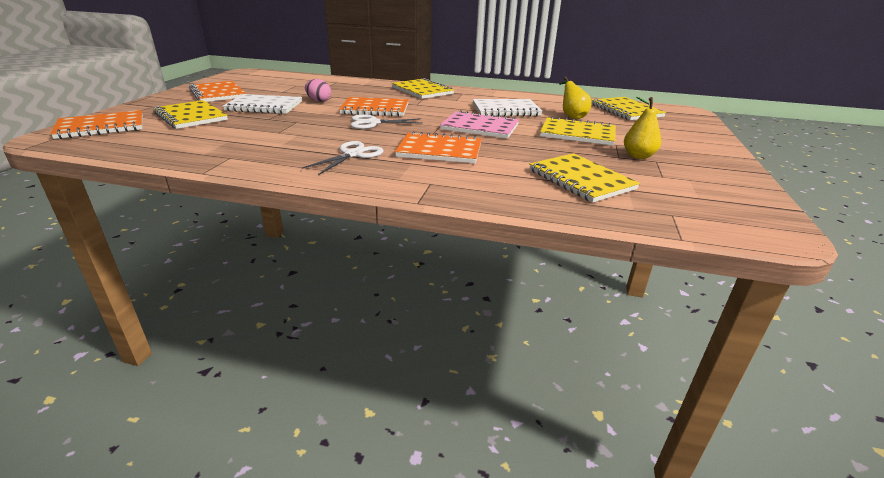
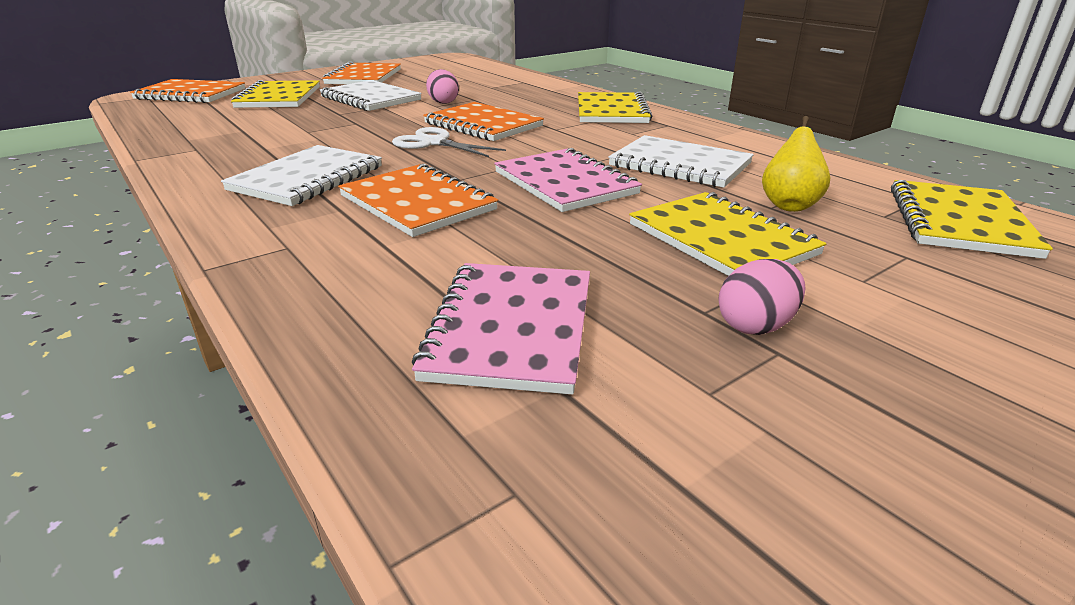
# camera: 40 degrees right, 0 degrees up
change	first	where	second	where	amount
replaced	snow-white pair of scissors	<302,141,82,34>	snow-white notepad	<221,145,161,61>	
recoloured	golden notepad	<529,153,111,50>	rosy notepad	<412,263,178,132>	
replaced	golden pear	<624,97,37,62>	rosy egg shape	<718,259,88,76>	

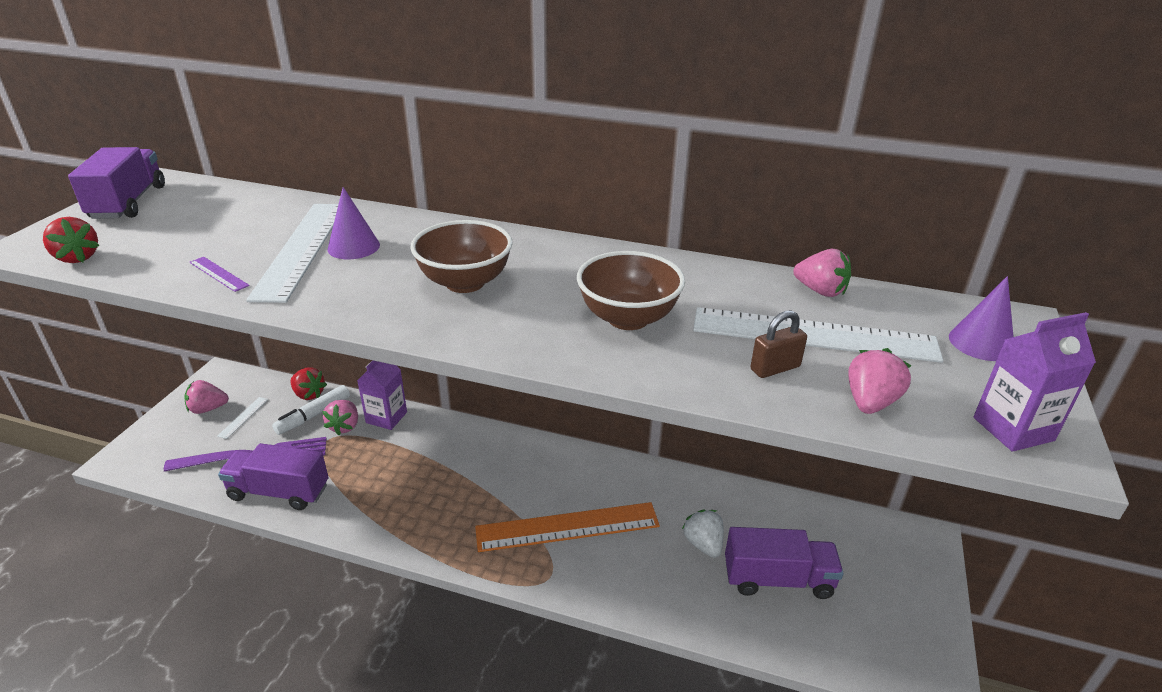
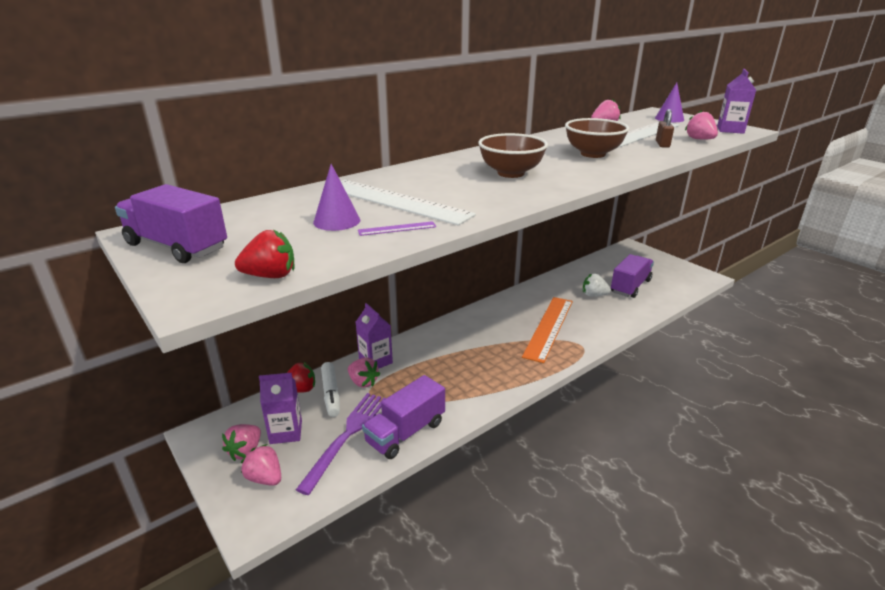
# camera: 55 degrees left, 5 degrees down
change	first	where	second	where	amount
added			rosy strawberry	<241,444,40,42>	
replaced	snow-white measuring stick	<217,397,51,42>	royal purple juice carton	<259,373,43,71>	
moved	royal purple cone	<328,187,52,72>		<313,164,47,67>	

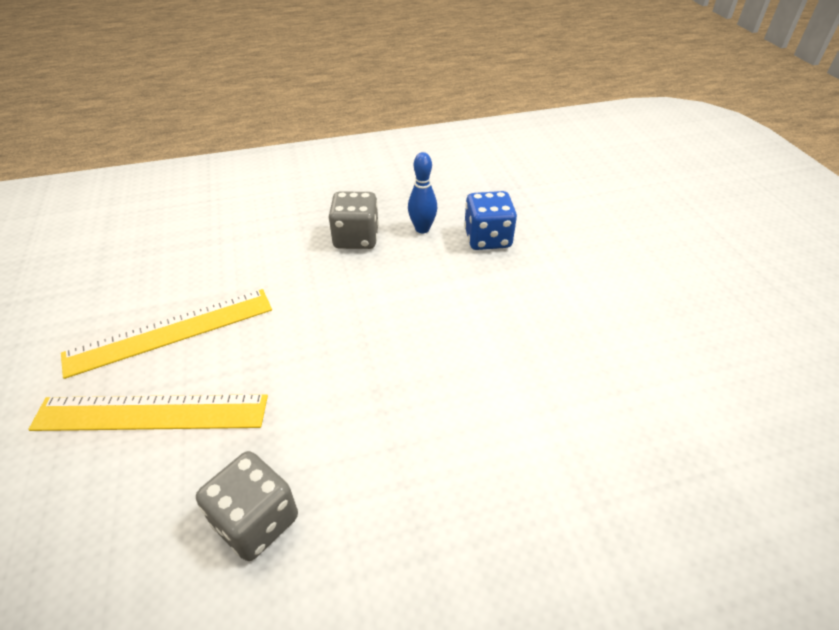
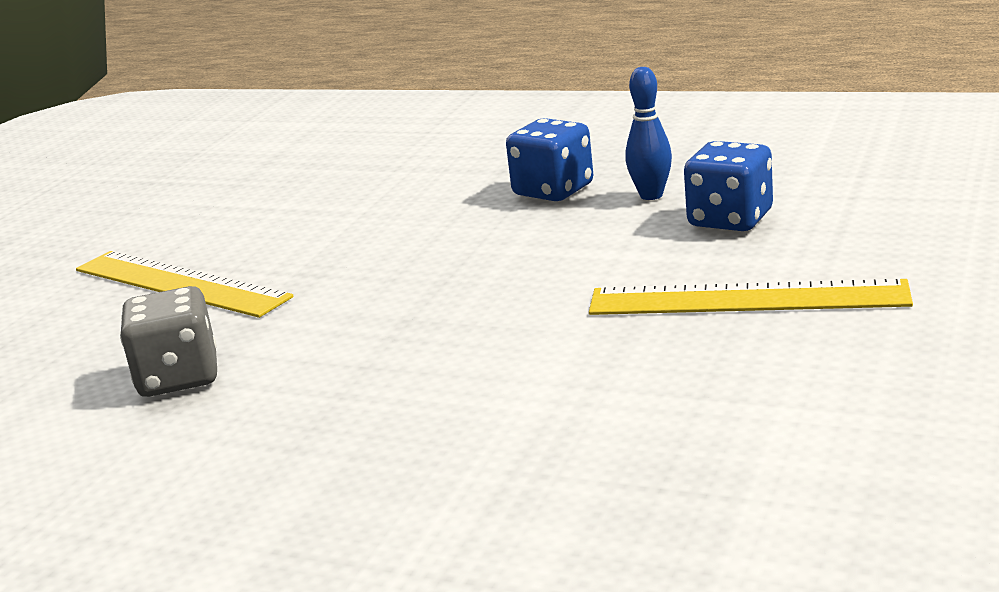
# camera: 40 degrees right, 20 degrees down
change	first	where	second	where	amount
recoloured	gray die	<329,191,50,58>	blue die	<506,118,87,83>	
moved	golden measuring stick	<61,289,211,90>		<589,279,324,36>	

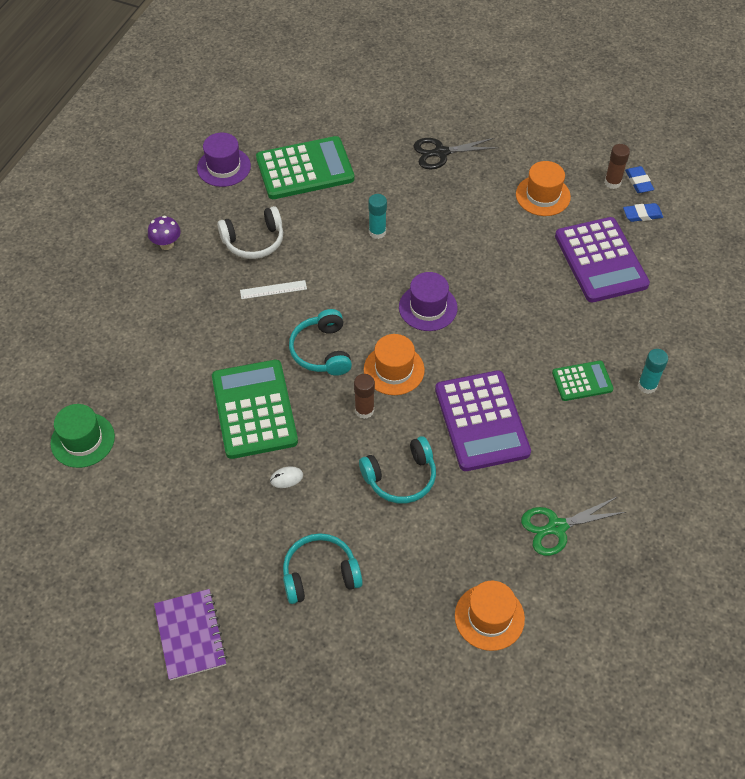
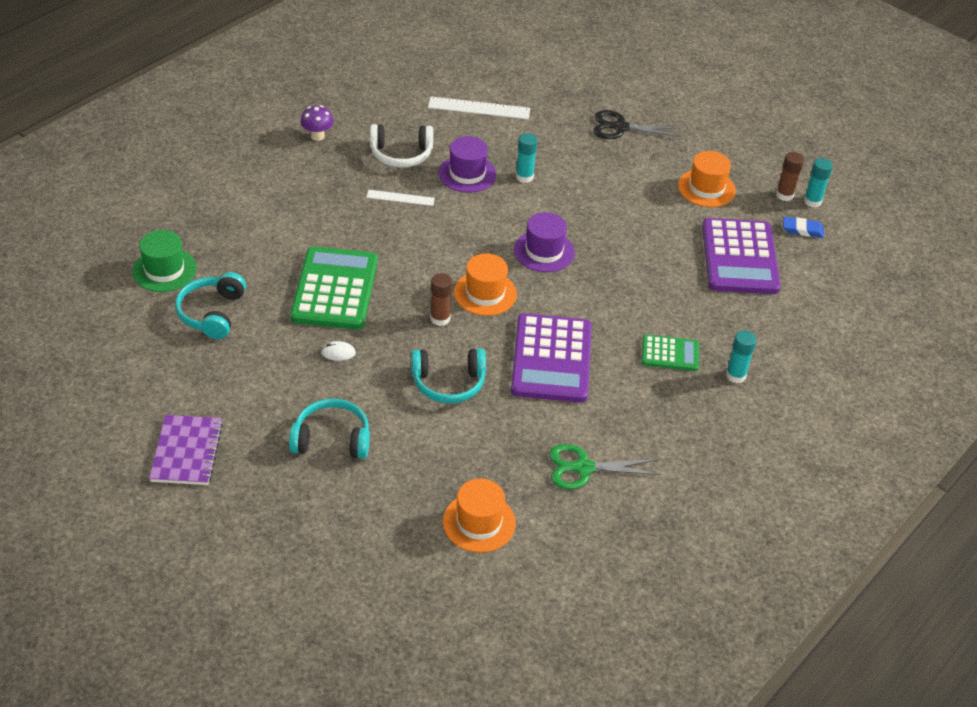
# camera: 15 degrees right, 10 degrees down
change	first	where	second	where	amount
moved	turquoise headset	<289,309,63,67>		<175,272,71,67>	
replaced	emerald pocket calculator	<256,136,99,63>	snow-white measuring stick	<428,97,102,22>	
moved	royal purple hat	<197,133,54,54>		<439,136,58,57>	
replaced	blue eraser	<625,166,29,27>	turquoise stick of glue	<804,158,29,49>	

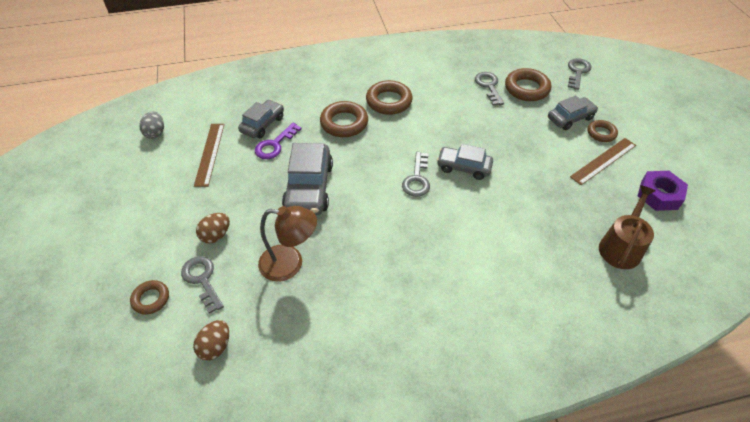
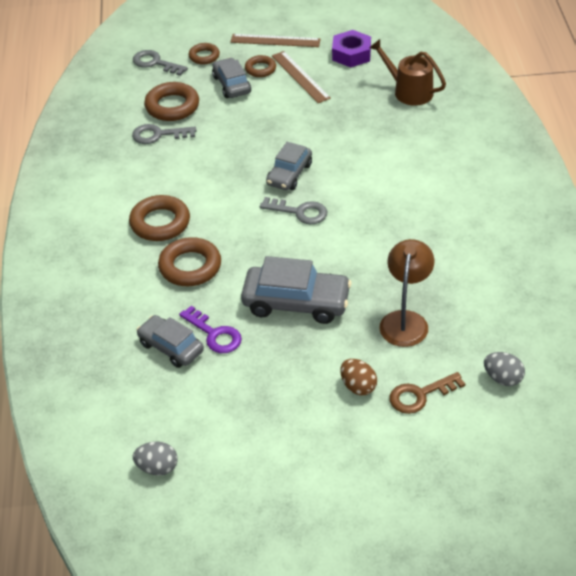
# camera: 80 degrees left, 5 degrees down
change	first	where	second	where	amount
moved	russet ring	<130,280,39,35>		<189,43,31,22>	
moved	russet measuring stick	<194,124,30,63>		<231,34,90,13>	
recoloured	gray latchkey	<181,256,43,58>	russet latchkey	<389,372,76,42>	
recoloured	russet egg shape	<193,320,36,40>	gray egg shape	<484,352,41,34>	

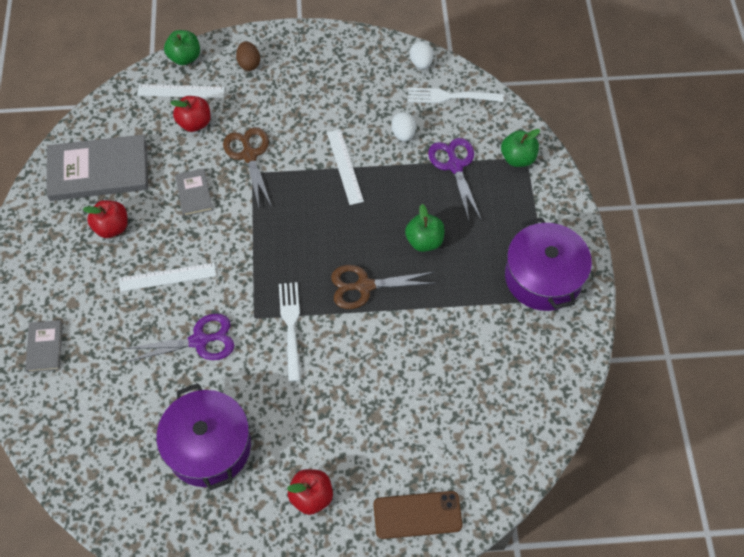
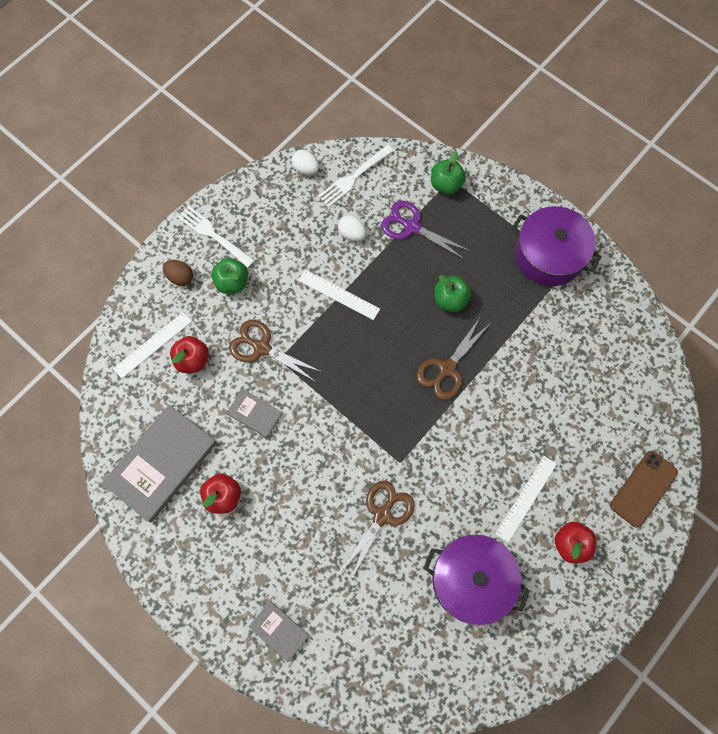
# camera: 45 degrees left, 10 degrees up
change	first	where	second	where	amount
moved	snow-white fork	<279,282,22,100>		<177,205,78,62>	
moved	emerald toy apple	<164,30,36,35>		<211,258,37,36>	
recoloured	royal purple pair of scissors	<124,314,110,48>	russet pair of scissors	<340,480,75,100>	
moved	snow-white measuring stick	<119,263,97,29>		<495,456,62,87>	

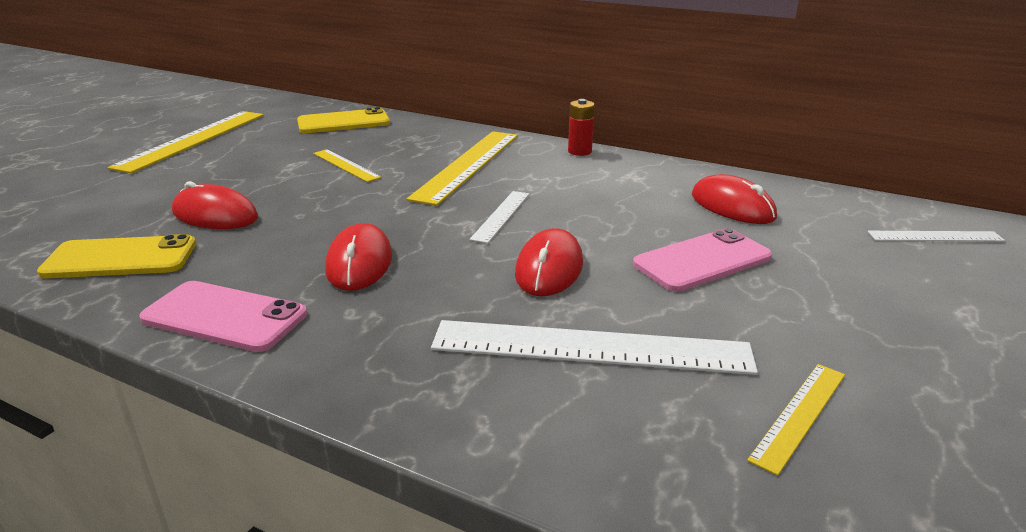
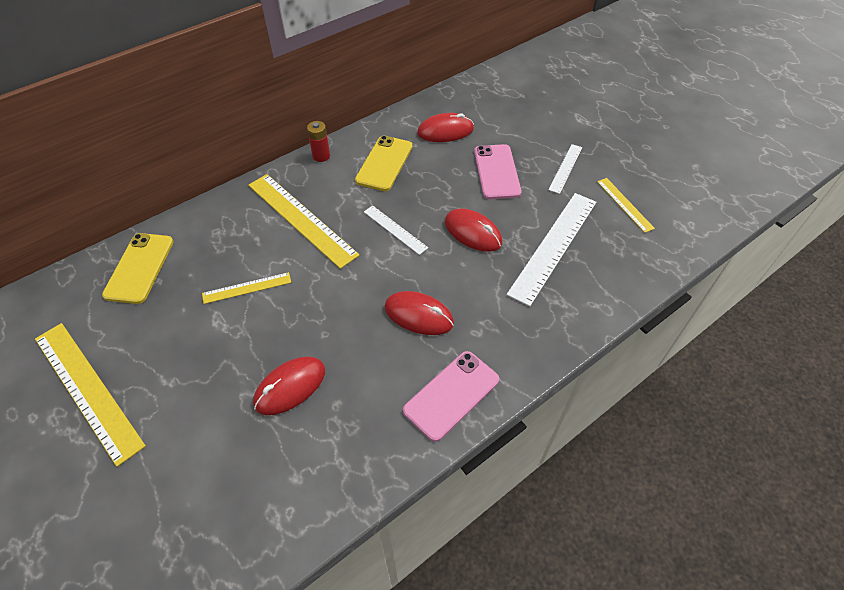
# camera: 65 degrees left, 25 degrees up
change	first	where	second	where	amount
moved	golden phone	<37,234,159,45>		<355,136,57,55>	
moved	snow-white measuring stick	<868,231,137,10>		<549,144,33,50>	

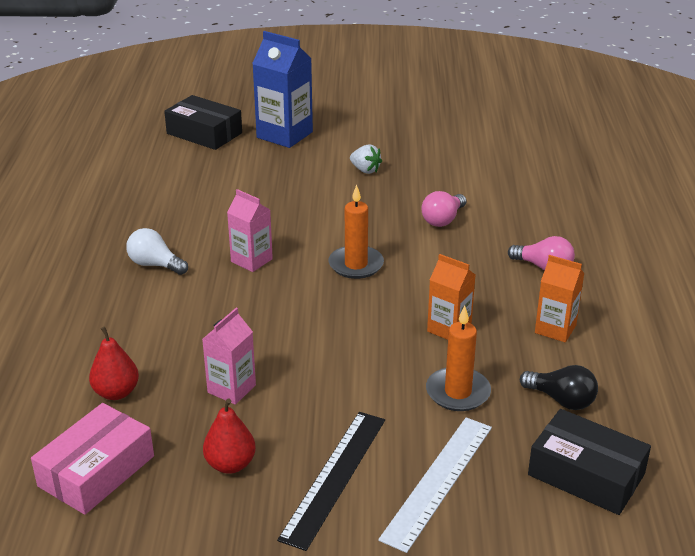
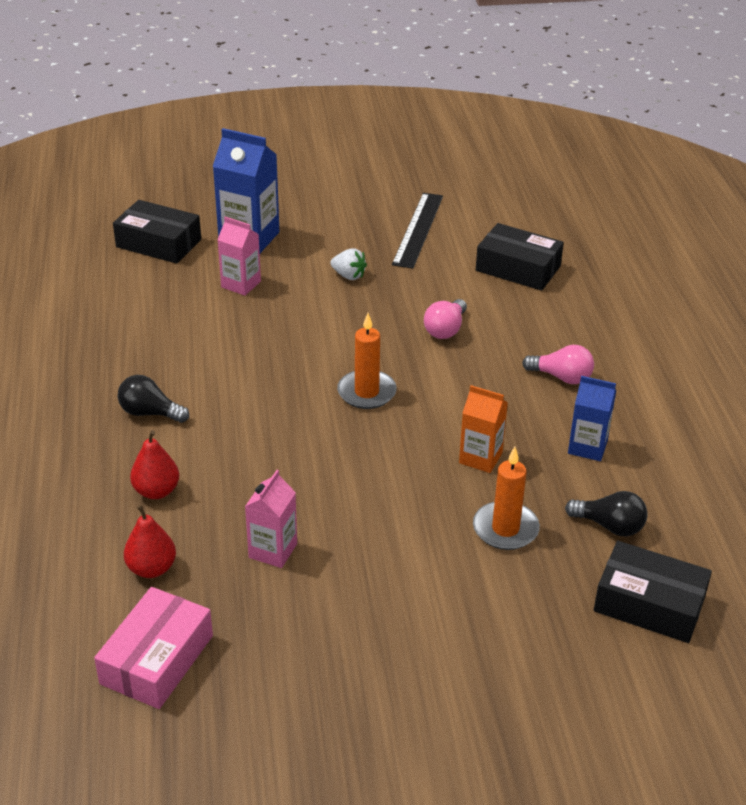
# camera: 10 degrees left, 5 degrees up
change	first	where	second	where	amount
recoloured	snow-white bulb	<126,228,62,47>	ebony bulb	<118,375,71,48>	
moved	red pear	<203,398,53,76>		<130,430,49,69>	
moved	rosy juice carton	<227,189,46,83>		<217,217,44,79>	
moved	ebony measuring stick	<277,412,108,139>		<392,193,51,76>	
added			ebony package	<476,223,88,68>	
recoloured	bright orange juice carton	<535,255,49,87>	blue juice carton	<568,376,48,85>	
removed	snow-white measuring stick	<378,417,114,136>			

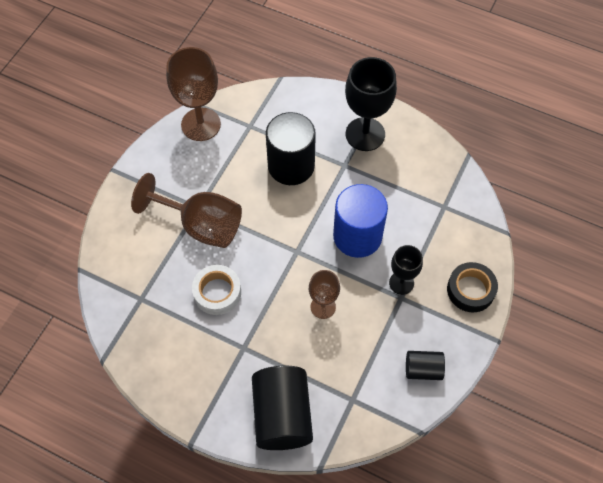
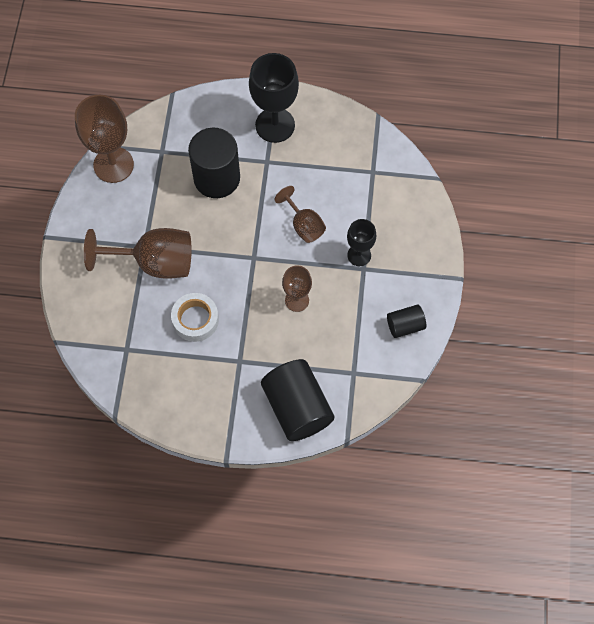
# camera: 20 degrees left, 5 degrees up
change	first	where	second	where	amount
replaced	blue cylinder	<333,184,55,74>	russet chalice	<274,186,52,57>	
removed	ebony tape	<447,262,51,50>			

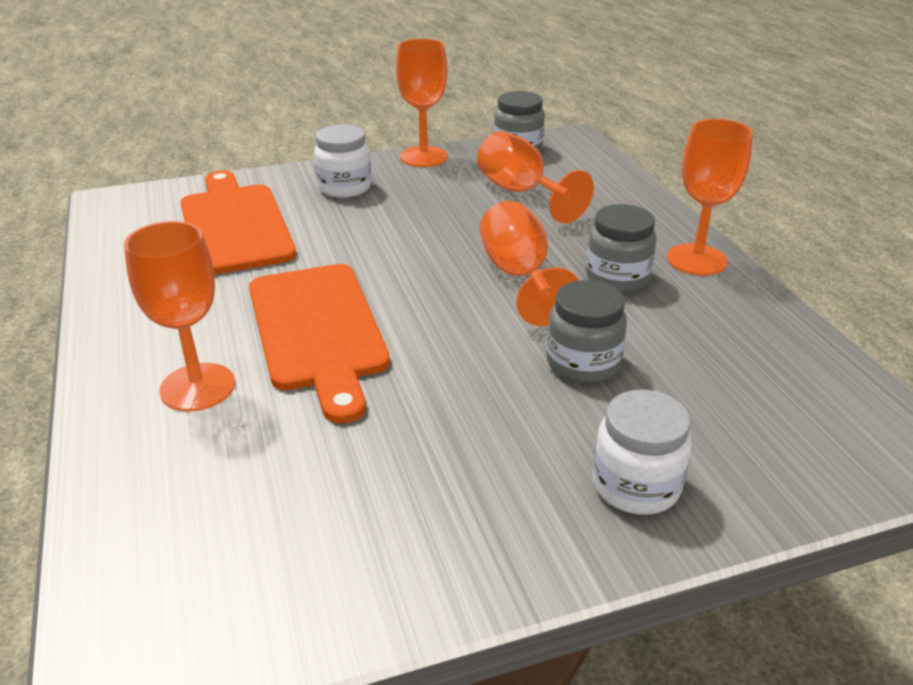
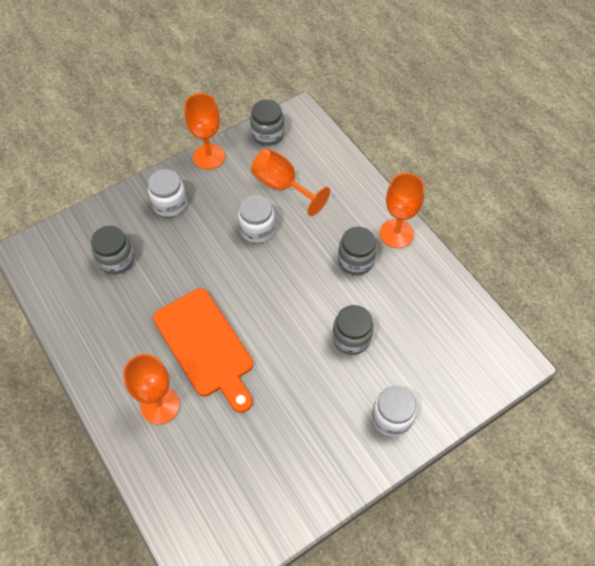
# camera: 15 degrees left, 25 degrees up
change	first	where	second	where	amount
replaced	bright orange cutting board	<180,170,116,105>	gray preserve jar	<91,226,43,48>	
added			snow-white preserve jar	<238,195,37,48>	
removed	bright orange chalice	<480,201,99,125>			

